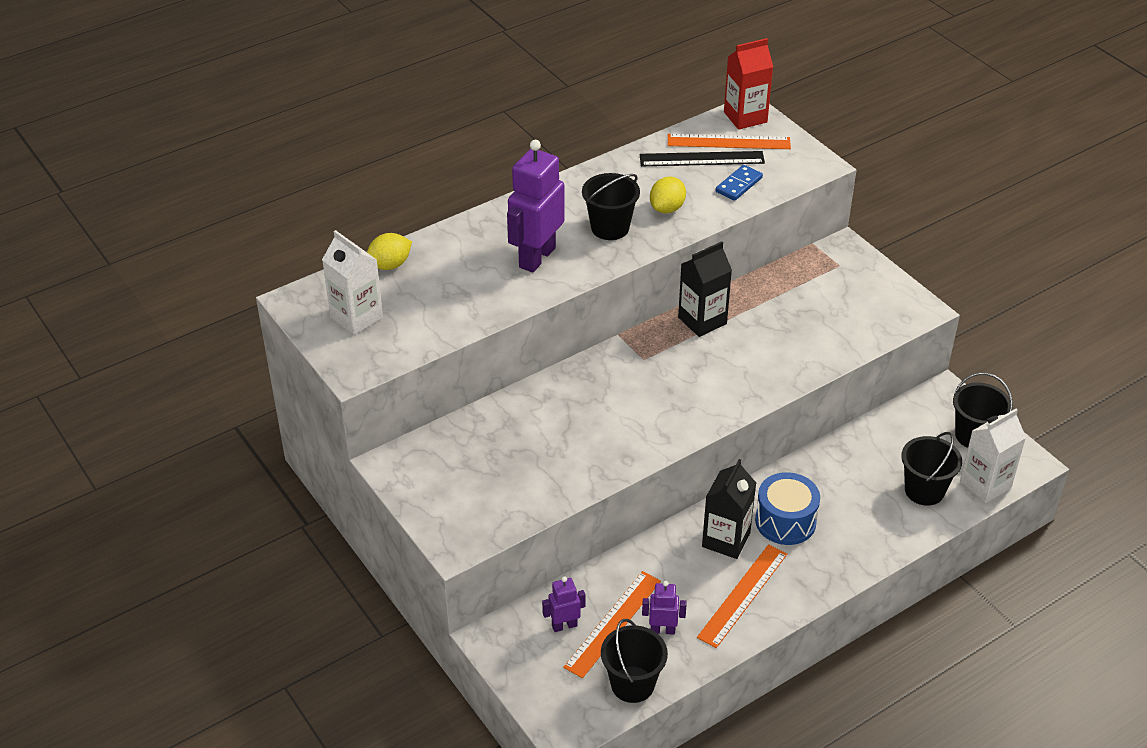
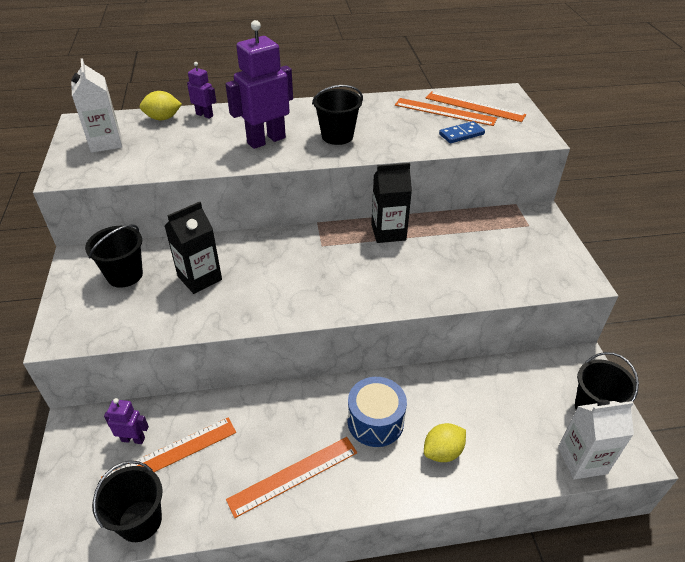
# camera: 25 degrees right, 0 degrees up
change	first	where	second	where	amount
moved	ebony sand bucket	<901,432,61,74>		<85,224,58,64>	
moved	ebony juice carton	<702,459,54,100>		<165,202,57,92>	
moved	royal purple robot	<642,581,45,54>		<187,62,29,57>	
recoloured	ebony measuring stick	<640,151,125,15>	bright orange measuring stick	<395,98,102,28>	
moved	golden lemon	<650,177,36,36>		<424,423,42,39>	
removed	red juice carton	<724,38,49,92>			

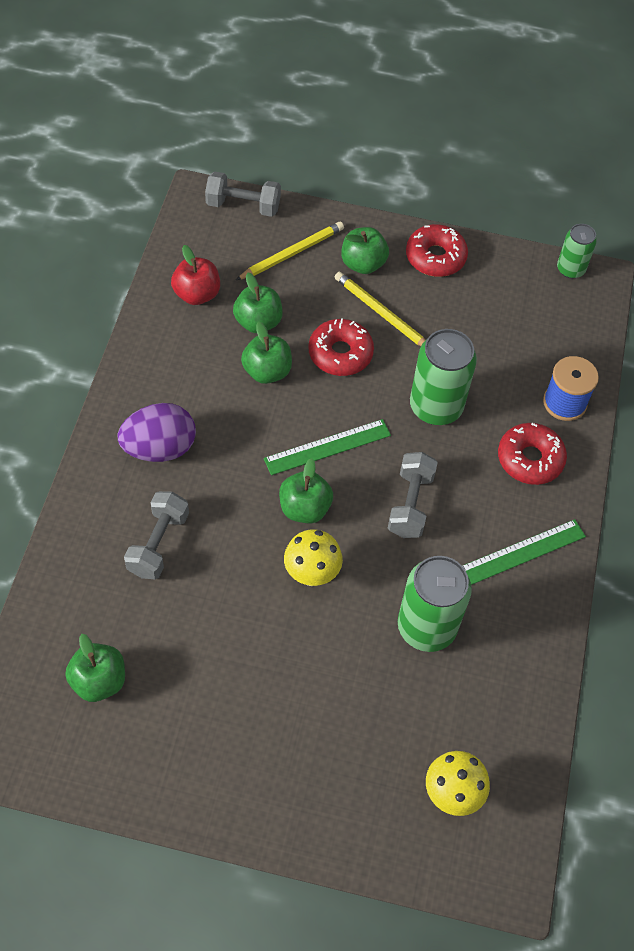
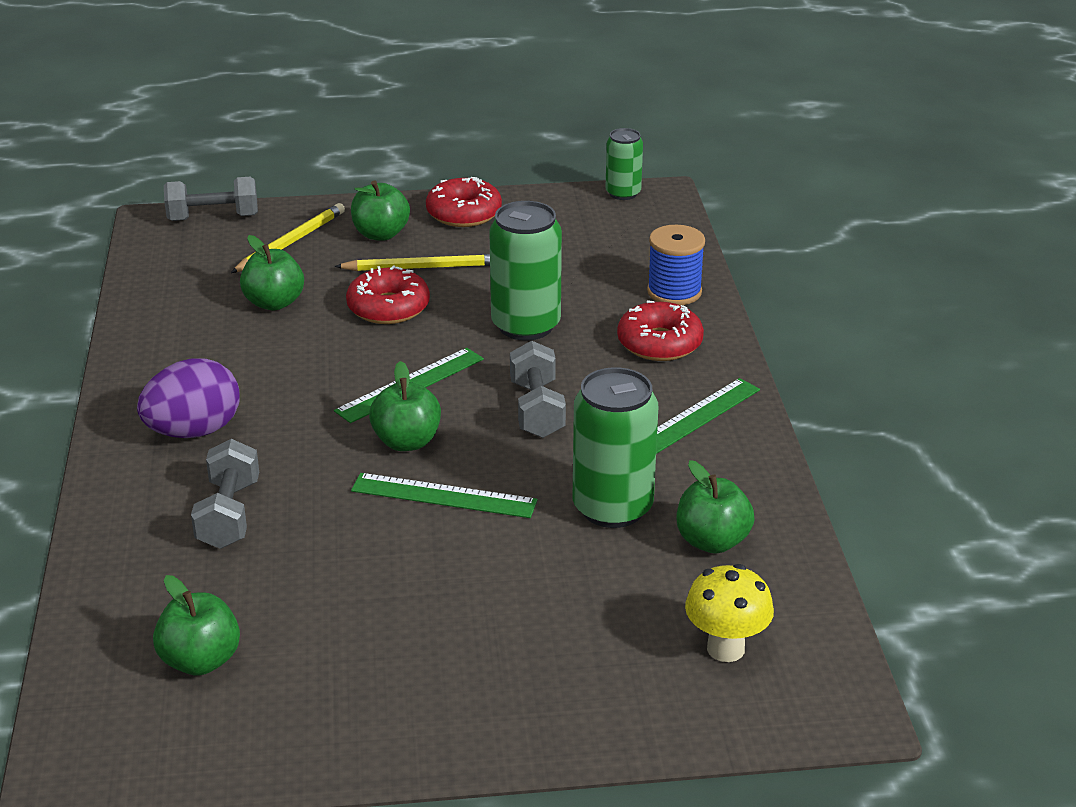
# camera: 15 degrees left, 25 degrees down
change	first	where	second	where	amount
turned	golden lead pencil	<335,272,91,74>		<334,254,156,17>	150 degrees clockwise
replaced	golden mushroom	<284,529,59,57>	emerald measuring stick	<351,473,187,45>	
moved	emerald toy apple	<241,322,51,62>		<677,460,77,94>	
removed	red toy apple	<171,245,49,60>			

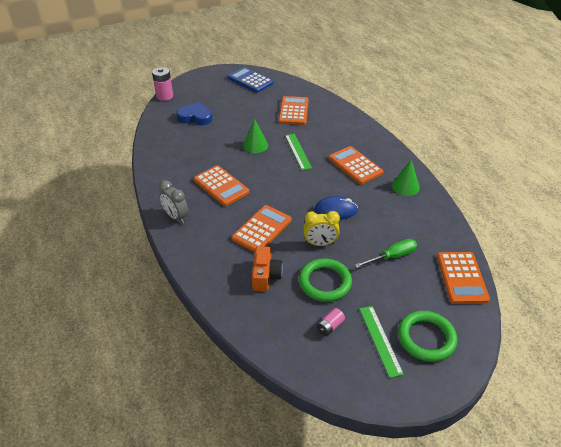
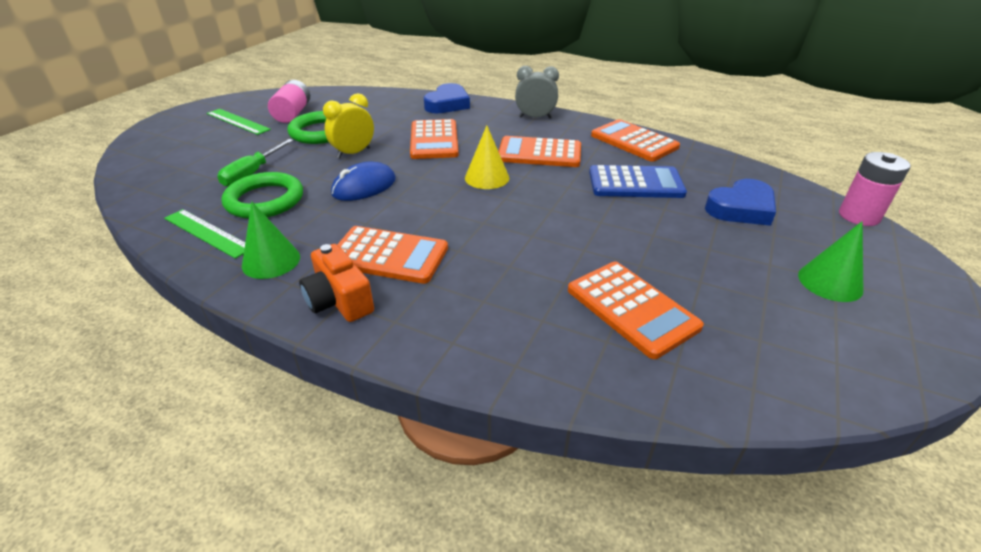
# camera: 140 degrees right, 5 degrees down
change	first	where	second	where	amount
moved	emerald measuring stick	<285,134,27,36>		<164,209,81,50>	
moved	emerald ring	<398,311,59,51>		<222,172,81,47>	
resized	rosy AA battery	<317,308,28,28>		<268,80,42,43>	x1.68
moved	bright orange compact camera	<252,246,31,45>		<299,244,75,78>	
added			blue heart	<424,83,46,30>	
added			golden cone	<465,125,44,64>	
moved	blue pocket calculator	<228,67,46,26>		<589,165,98,33>	
moved	bright orange pocket calculator	<437,252,53,52>		<591,119,89,43>	
moved	emerald cone	<243,119,25,34>		<798,221,65,81>	

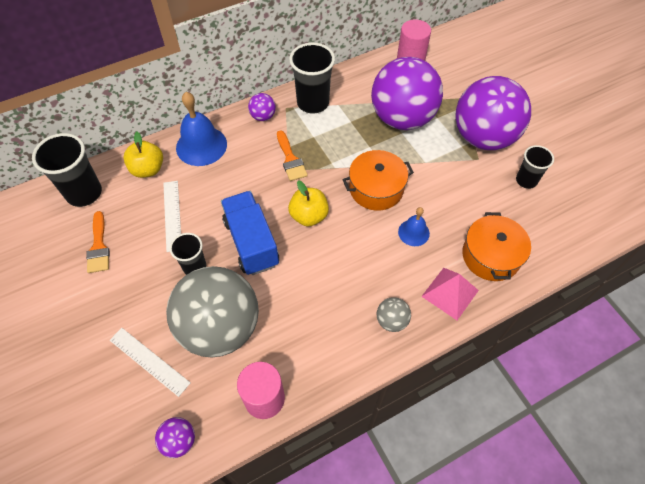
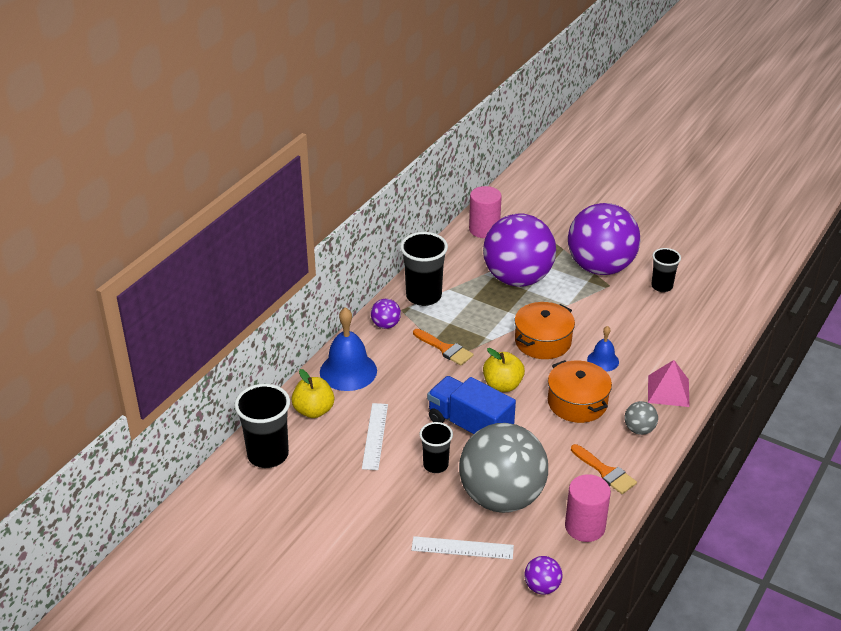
# camera: 30 degrees left, 20 degrees down
change	first	where	second	where	amount
turned	snow-white measuring stick	<163,181,18,71>		<362,403,26,67>	45 degrees clockwise
moved	bright orange pot	<462,212,69,69>		<548,360,64,63>	
moved	bright orange brush	<86,211,24,62>		<571,444,66,50>	

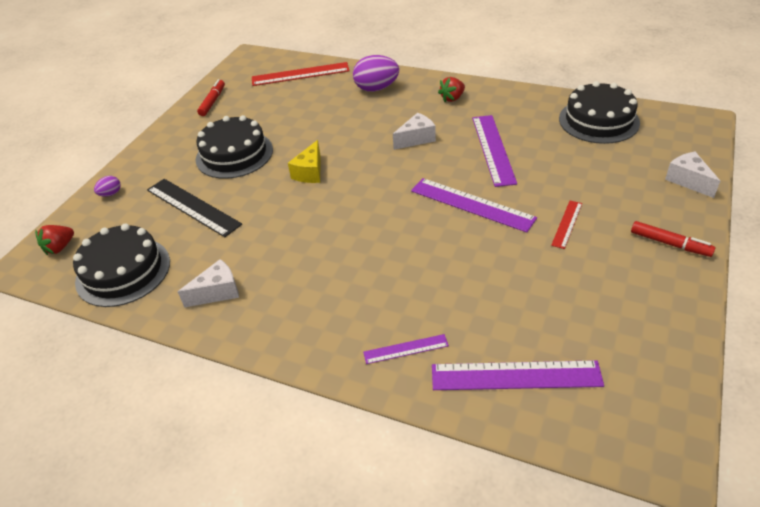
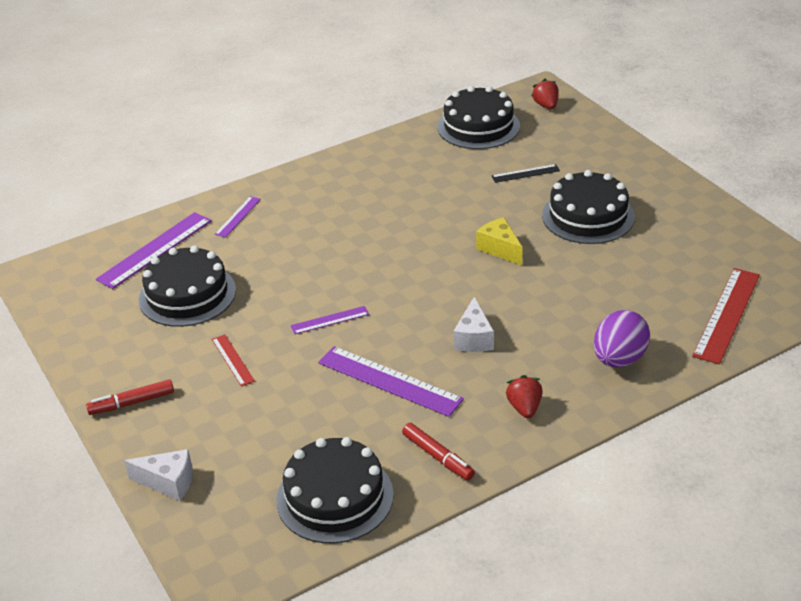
# camera: 125 degrees right, 5 degrees down
change	first	where	second	where	amount
added			ebony cake	<139,246,97,81>	
resized	royal purple measuring stick	<411,178,126,55>		<291,306,78,28>	x0.53
moved	red felt pen	<197,79,28,37>		<402,423,73,58>	
resized	ebony measuring stick	<147,179,95,58>		<492,164,68,19>	x0.53
removed	royal purple egg shape	<94,176,27,21>			
removed	snow-white piece of cheese	<178,259,61,49>			

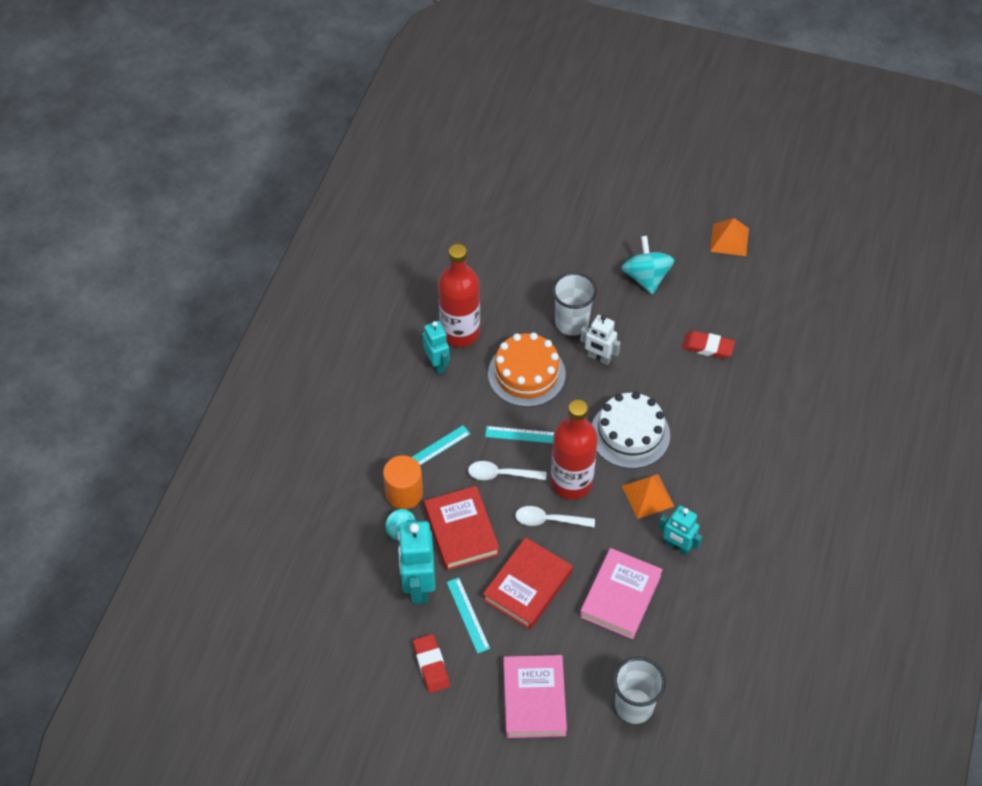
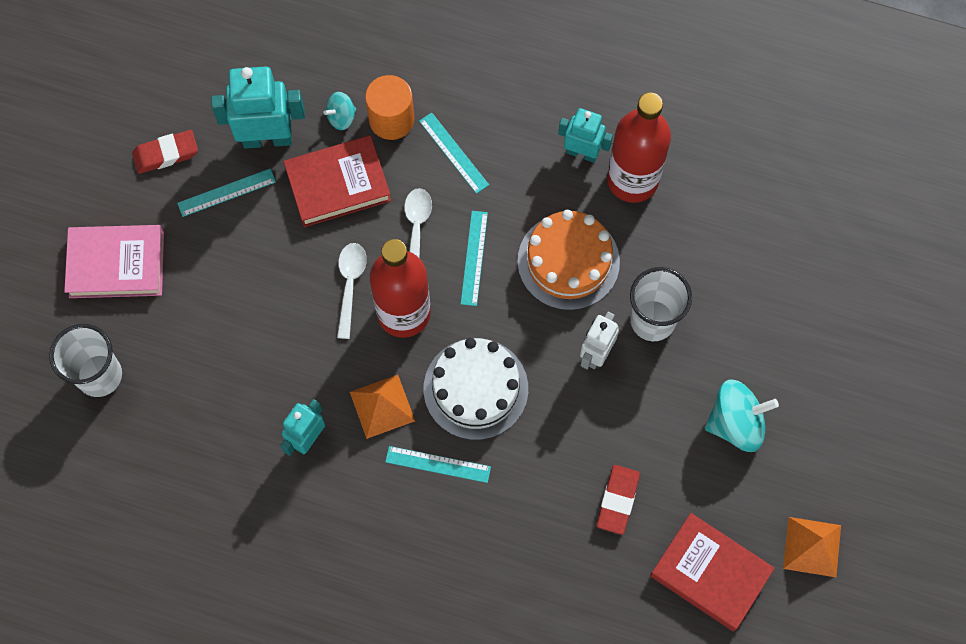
# camera: 90 degrees right, 15 degrees up
change	first	where	second	where	amount
added			turquoise measuring stick	<385,446,106,37>	
turned	turquoise robot	<422,321,28,53>		<558,108,55,55>	135 degrees counterclockwise
moved	red hardcover	<483,537,90,93>		<650,513,125,118>	
removed	rosy hardcover	<580,548,83,91>			

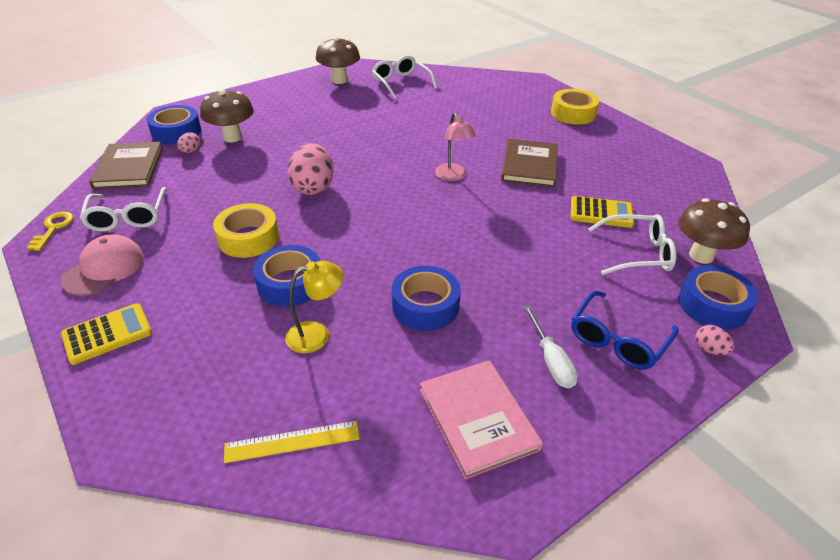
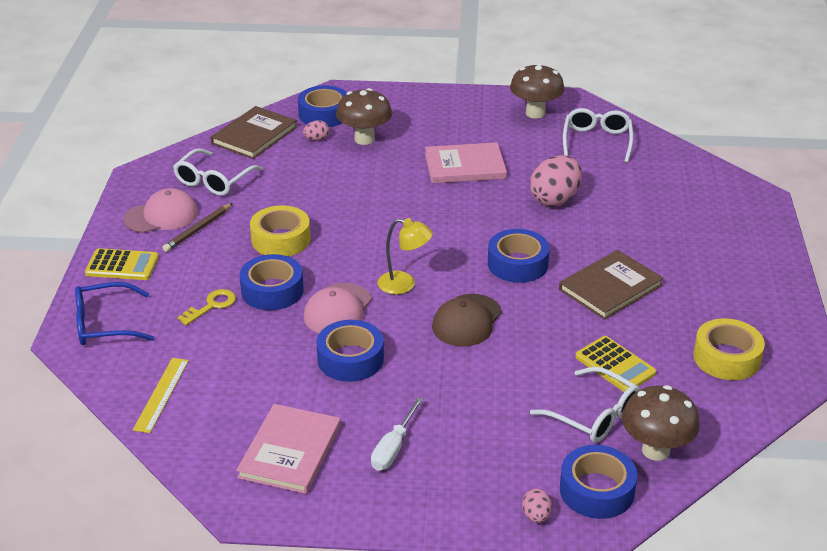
# camera: 40 degrees right, 5 degrees down
change	first	where	second	where	amount
moved	blue spectacles	<571,291,108,79>		<75,282,79,63>	
turned	golden measuring stick	<224,421,136,42>		<133,358,56,75>	75 degrees clockwise
added			russet lead pencil	<162,203,71,49>	
moved	golden latchkey	<27,212,47,39>		<177,289,59,36>	
added			rosy baseball cap	<304,283,68,50>	
moved	golden reading lamp	<285,261,59,92>		<378,218,55,77>	
added			rosy hardcover	<425,142,82,42>	
added			russet baseball cap	<432,294,70,53>	
replaced	rosy reading lamp	<435,112,41,69>	blue tape	<488,229,62,54>	
moved	rosy egg shape	<288,143,46,52>		<530,155,52,51>	
moved	golden tape	<551,89,48,36>		<693,318,72,62>	

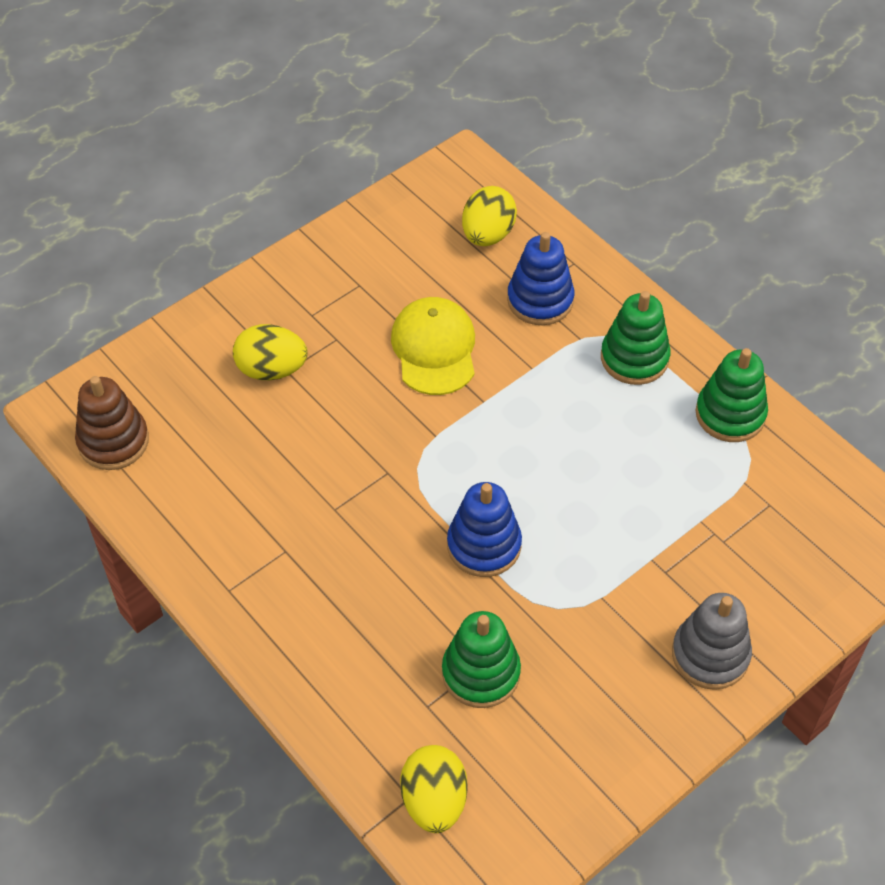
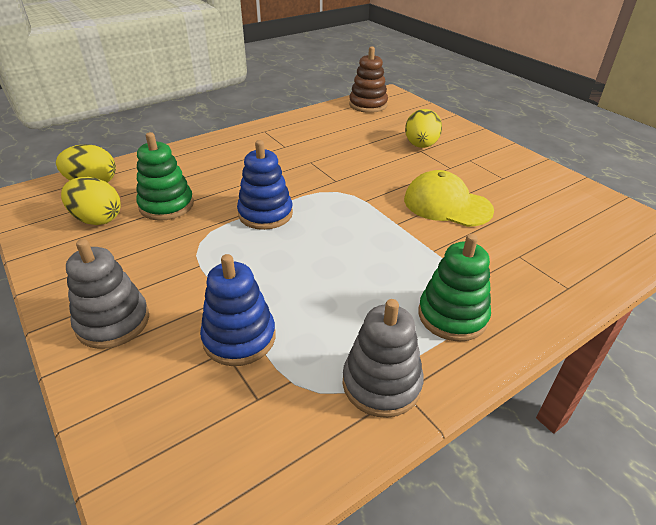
# camera: 95 degrees right, 15 degrees down
change	first	where	second	where	amount
moved	golden egg shape	<462,186,55,60>		<61,177,60,48>	
moved	blue stacking toy	<507,232,67,93>		<200,254,76,112>	
recoloured	emerald stacking toy	<696,348,72,94>	gray stacking toy	<343,299,81,119>	
turned	golden baseball cap	<391,297,84,98>		<404,170,90,57>	150 degrees counterclockwise

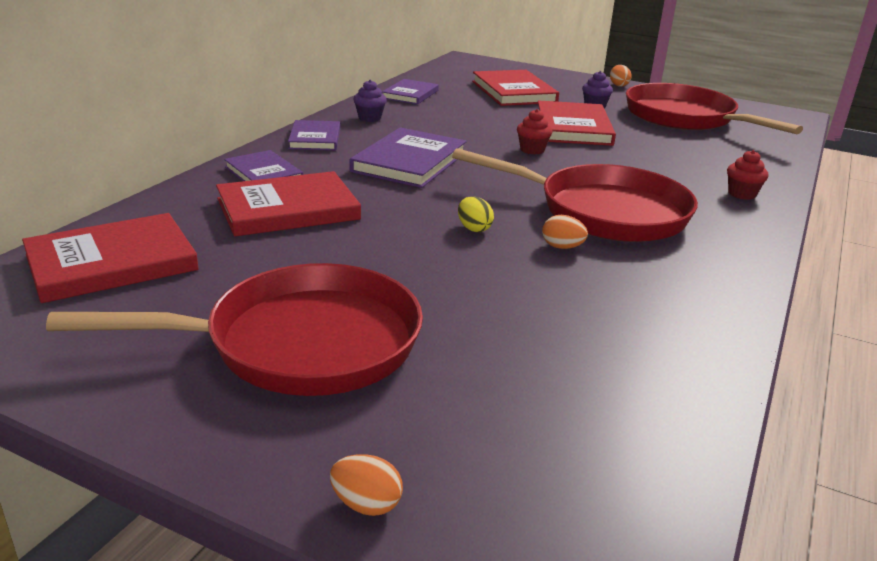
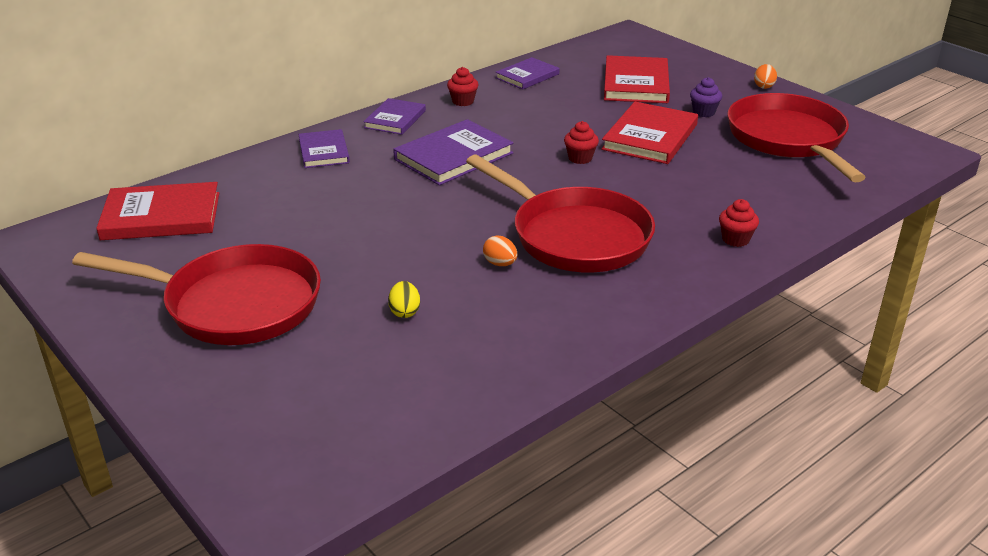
# camera: 25 degrees right, 5 degrees up
change	first	where	second	where	amount
moved	golden egg shape	<458,196,36,36>		<388,281,32,37>	
recoloured	royal purple fairy cake	<353,80,34,42>	red fairy cake	<447,67,32,39>	
removed	red hardcover	<216,171,145,66>			
removed	bright orange egg shape	<330,454,73,62>			

